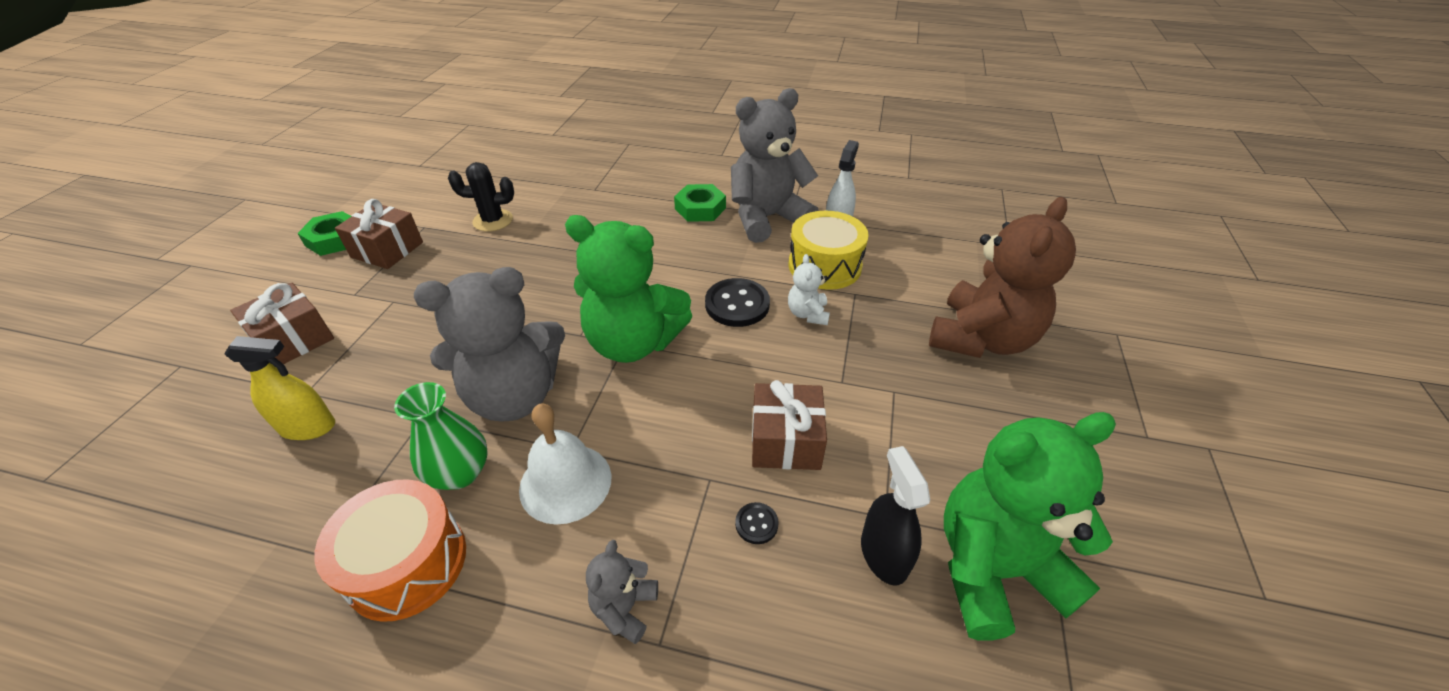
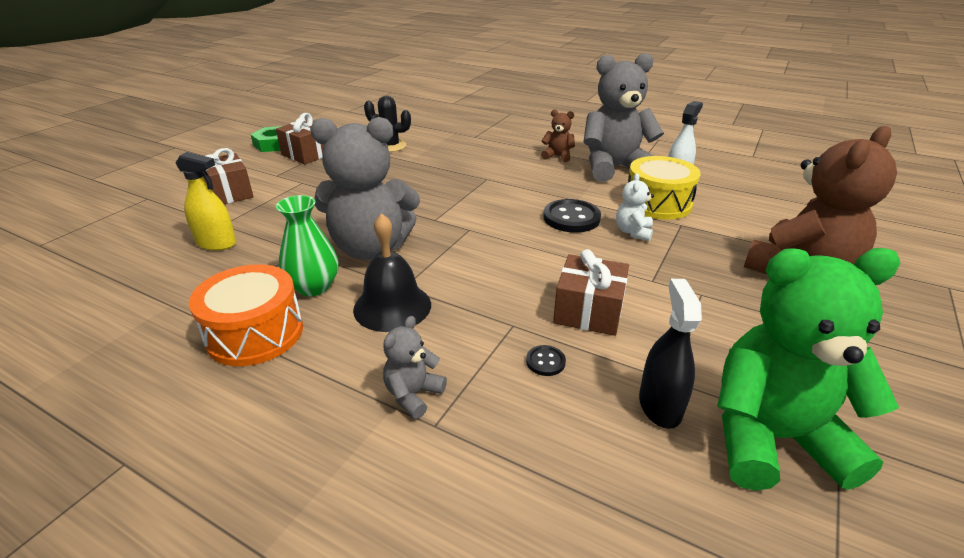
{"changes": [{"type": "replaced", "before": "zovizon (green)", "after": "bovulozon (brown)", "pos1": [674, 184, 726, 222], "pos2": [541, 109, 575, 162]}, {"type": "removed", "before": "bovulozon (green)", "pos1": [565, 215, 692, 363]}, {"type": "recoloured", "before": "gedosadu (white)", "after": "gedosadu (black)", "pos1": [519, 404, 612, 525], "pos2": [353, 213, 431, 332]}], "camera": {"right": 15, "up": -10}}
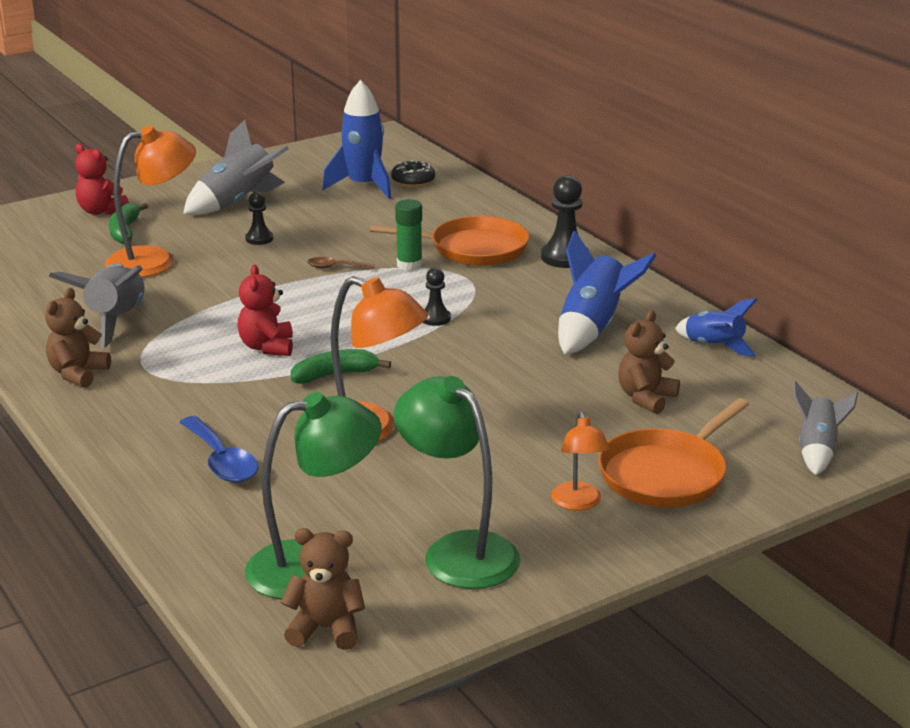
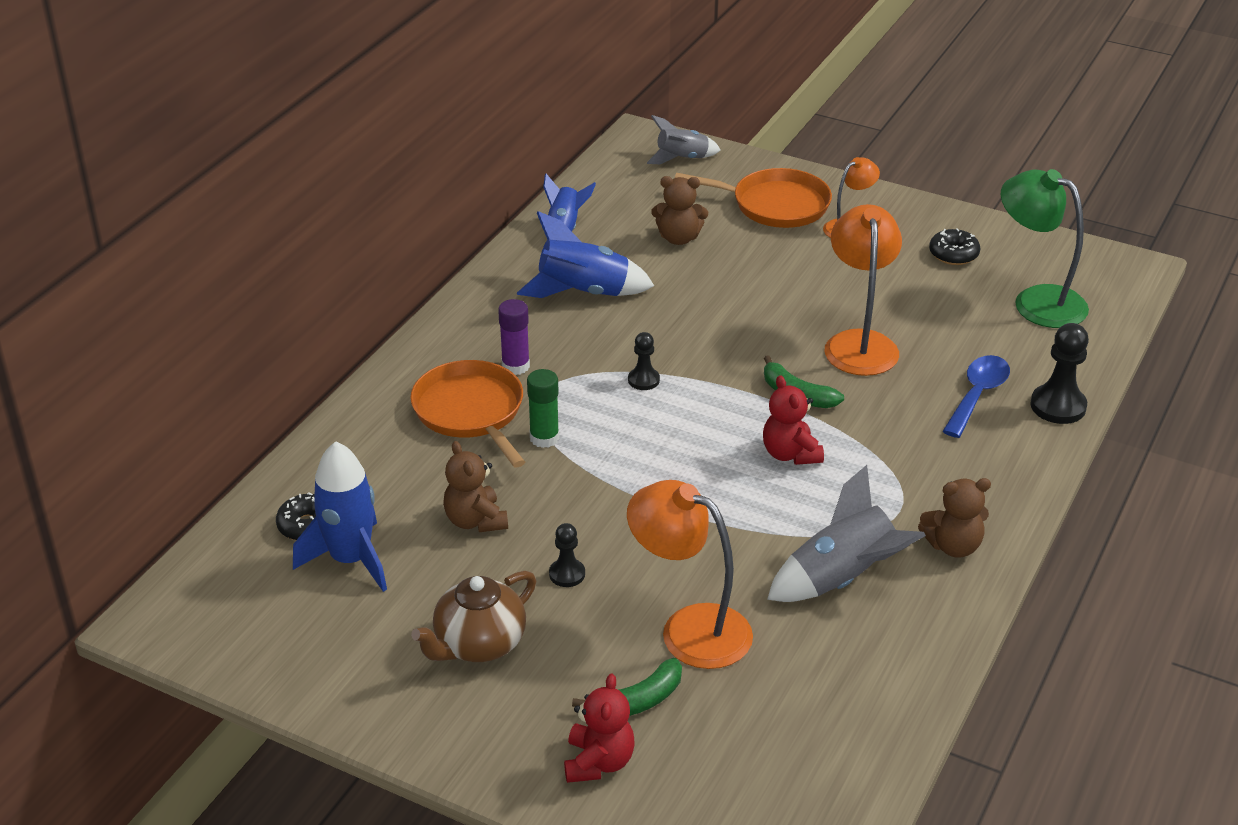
{"changes": [{"type": "replaced", "before": "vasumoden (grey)", "after": "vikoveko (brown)", "pos1": [183, 120, 289, 215], "pos2": [411, 571, 536, 662]}, {"type": "moved", "before": "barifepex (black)", "pos1": [541, 175, 589, 268], "pos2": [1030, 323, 1089, 424]}, {"type": "removed", "before": "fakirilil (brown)", "pos1": [307, 257, 375, 270]}, {"type": "turned", "before": "bovulozon (red)", "pos1": [237, 264, 293, 356], "pos2": [763, 375, 824, 465], "turn": 105}, {"type": "replaced", "before": "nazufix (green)", "after": "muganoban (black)", "pos1": [394, 376, 521, 589], "pos2": [929, 228, 980, 265]}, {"type": "moved", "before": "bovulozon (brown)", "pos1": [280, 528, 365, 650], "pos2": [443, 441, 508, 532]}, {"type": "added", "after": "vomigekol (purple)", "pos2": [498, 299, 530, 375]}], "camera": {"right": -120, "up": 10}}
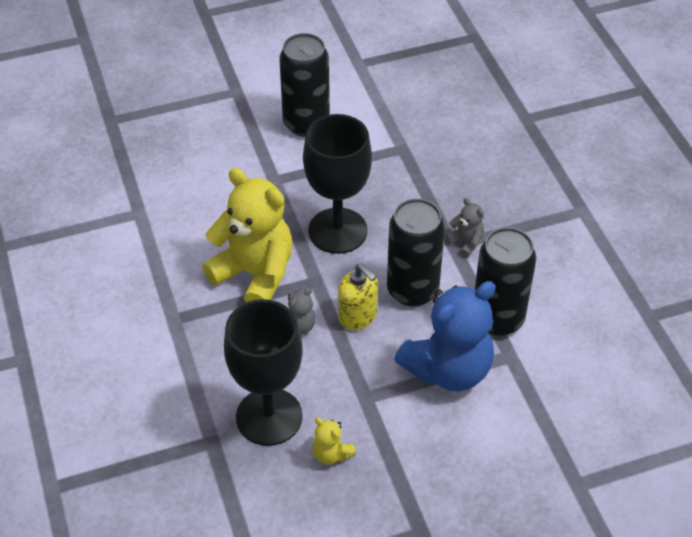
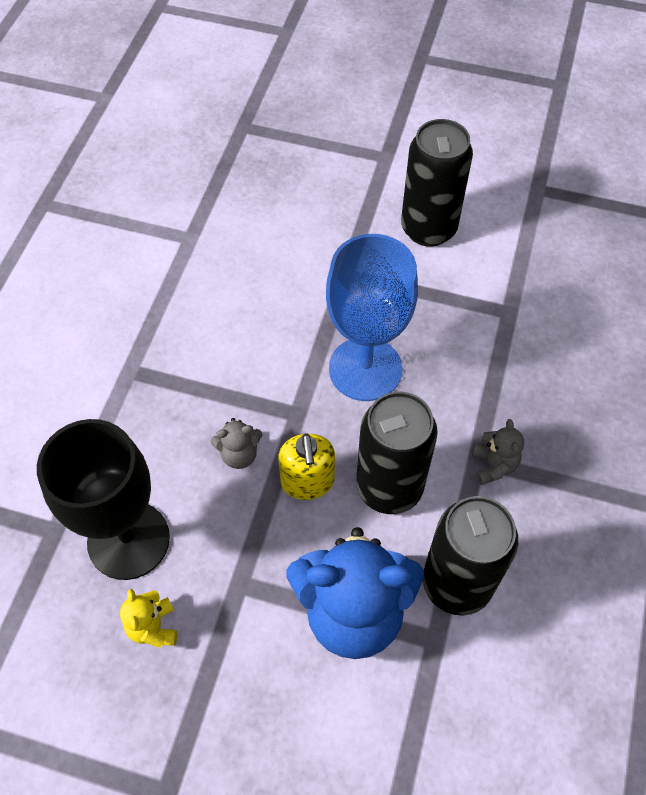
{"changes": [{"type": "recoloured", "before": "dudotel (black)", "after": "dudotel (blue)", "pos1": [303, 114, 372, 254], "pos2": [326, 234, 418, 401]}, {"type": "removed", "before": "bovulozon (yellow)", "pos1": [202, 168, 293, 302]}], "camera": {"right": 35, "up": 10}}
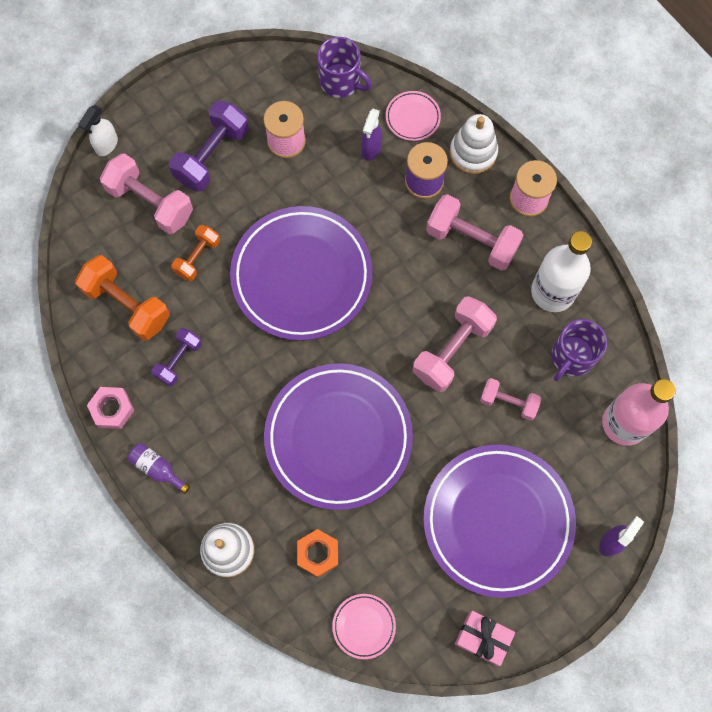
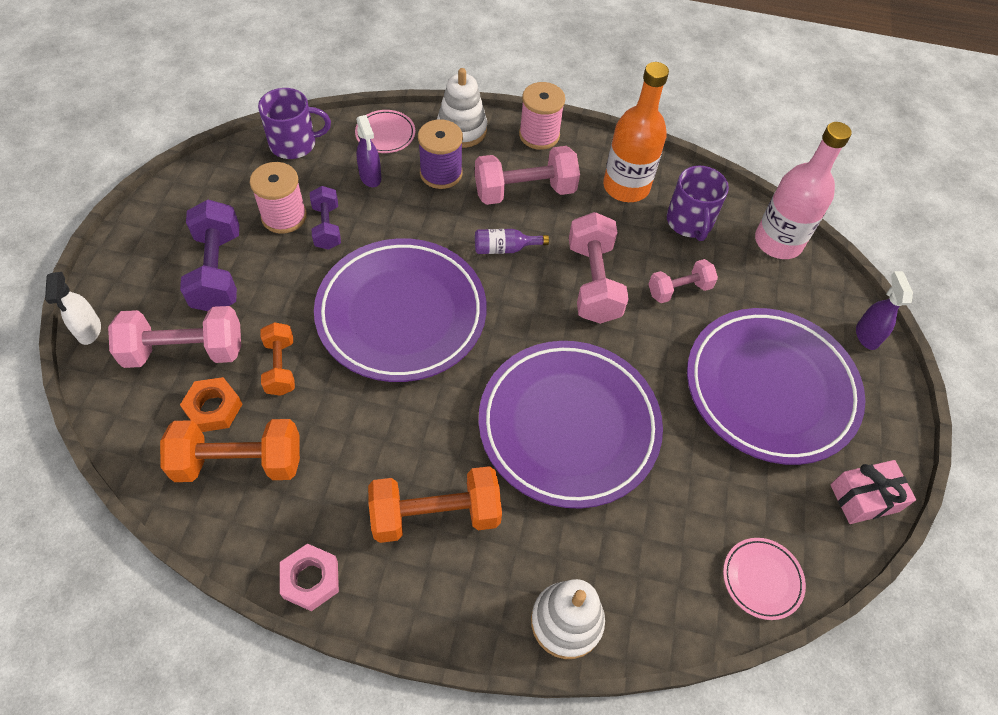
{"changes": [{"type": "recoloured", "before": "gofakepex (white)", "after": "gofakepex (orange)", "pos1": [531, 231, 592, 312], "pos2": [603, 62, 669, 202]}, {"type": "moved", "before": "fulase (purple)", "pos1": [151, 328, 202, 387], "pos2": [310, 186, 341, 250]}, {"type": "moved", "before": "gofakepex (purple)", "pos1": [128, 443, 190, 494], "pos2": [475, 229, 549, 254]}, {"type": "moved", "before": "zovizon (orange)", "pos1": [297, 529, 338, 577], "pos2": [180, 377, 242, 432]}, {"type": "added", "after": "fulase (orange)", "pos2": [368, 466, 502, 543]}], "camera": {"right": -45, "up": -15}}
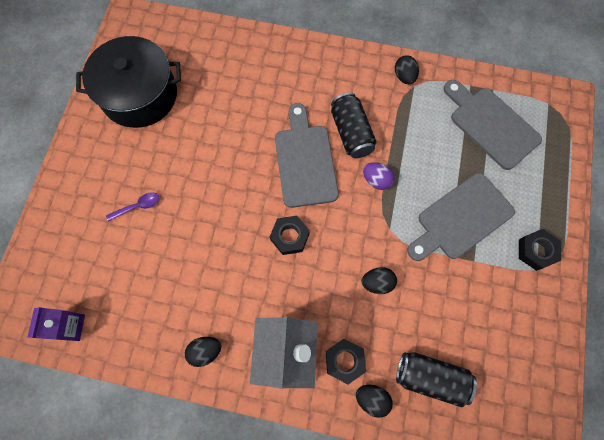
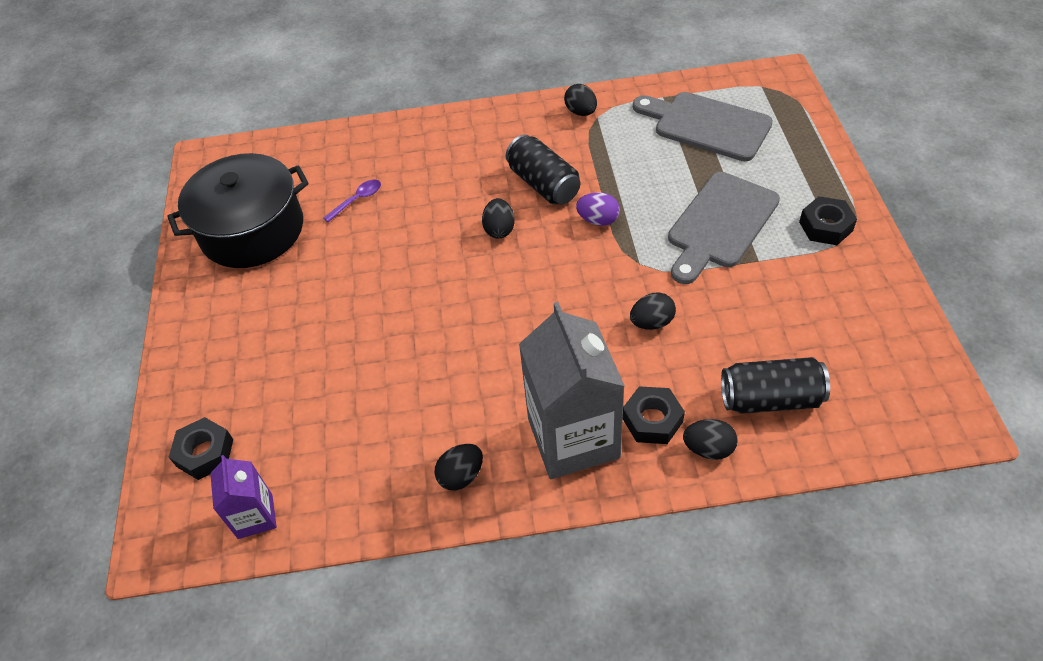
{"changes": [{"type": "replaced", "before": "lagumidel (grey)", "after": "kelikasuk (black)", "pos1": [275, 103, 339, 208], "pos2": [482, 198, 515, 239]}, {"type": "moved", "before": "fakirilil (purple)", "pos1": [106, 192, 159, 221], "pos2": [323, 179, 381, 222]}, {"type": "moved", "before": "zovizon (black)", "pos1": [270, 216, 310, 255], "pos2": [169, 417, 233, 480]}], "camera": {"right": -15, "up": -20}}
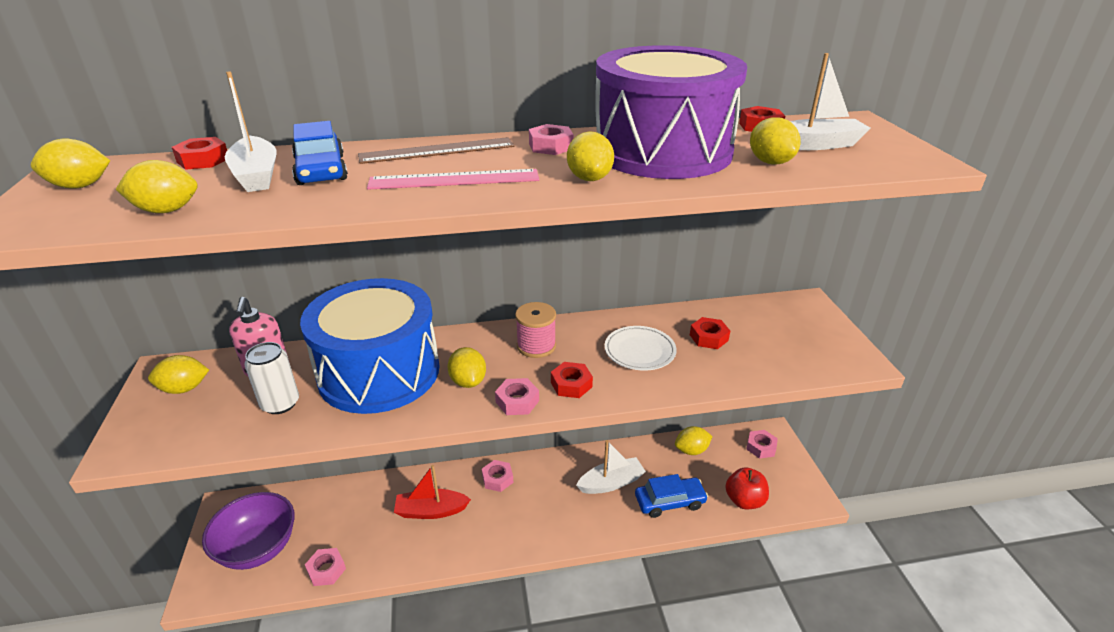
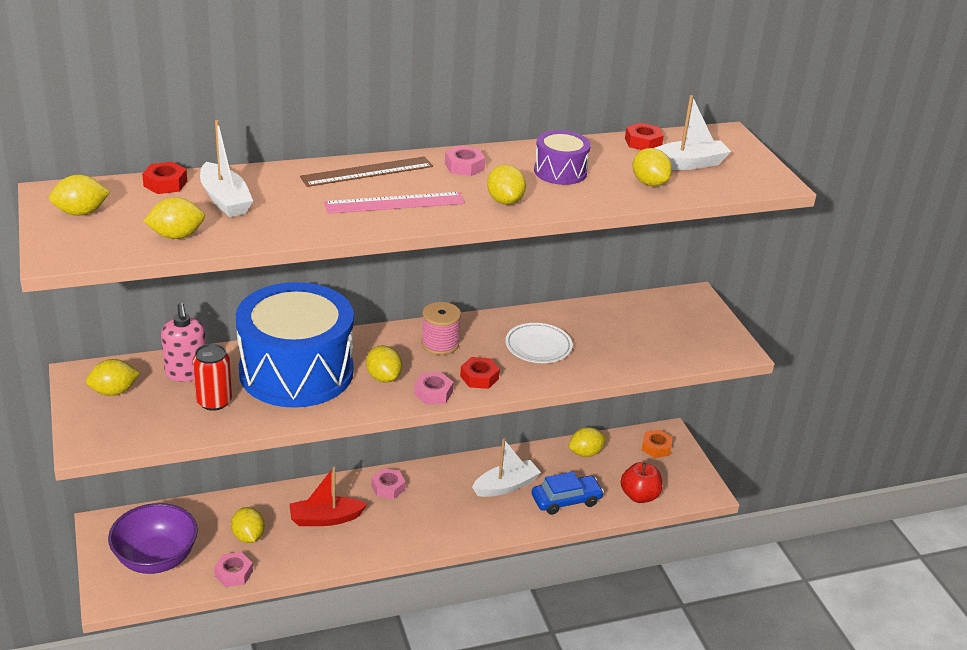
{"changes": [{"type": "resized", "before": "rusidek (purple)", "pos1": [595, 45, 747, 179], "pos2": [534, 130, 591, 185], "scale": 0.45}, {"type": "removed", "before": "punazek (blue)", "pos1": [292, 121, 348, 185]}, {"type": "removed", "before": "zovizon (red)", "pos1": [690, 317, 730, 349]}, {"type": "recoloured", "before": "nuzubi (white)", "after": "nuzubi (red)", "pos1": [244, 342, 299, 414], "pos2": [193, 344, 232, 411]}, {"type": "recoloured", "before": "zovizon (pink)", "after": "zovizon (orange)", "pos1": [746, 430, 778, 459], "pos2": [642, 430, 673, 458]}, {"type": "added", "after": "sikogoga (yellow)", "pos2": [231, 507, 265, 543]}], "camera": {"right": -10, "up": 0}}
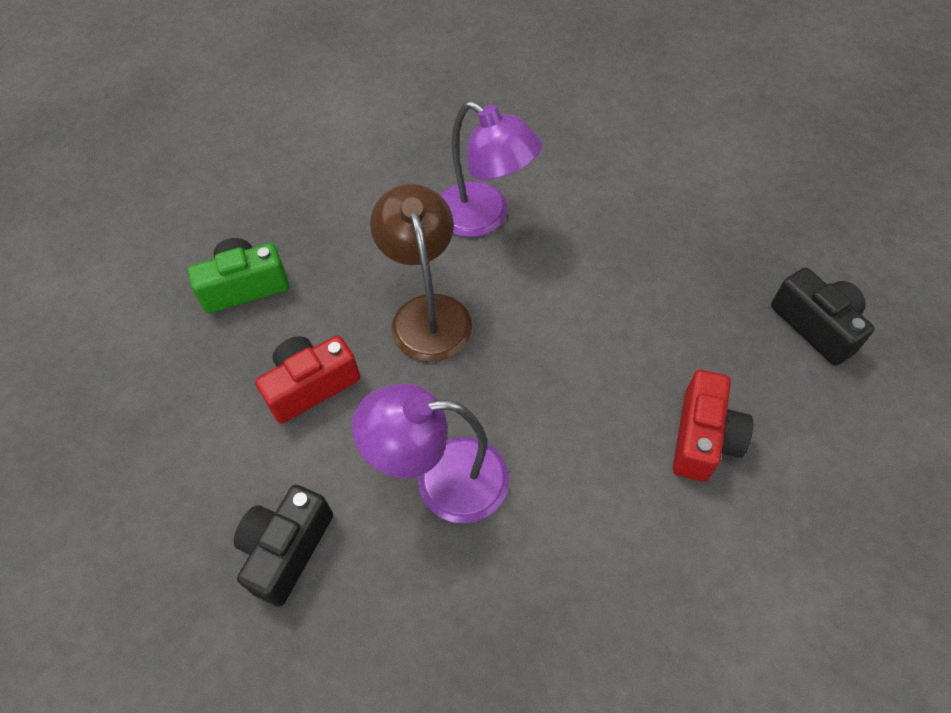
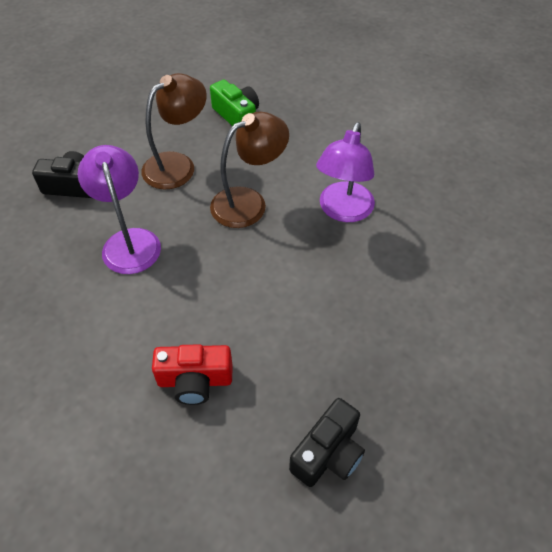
{"changes": [{"type": "replaced", "before": "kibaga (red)", "after": "nazufix (brown)", "pos1": [255, 335, 360, 424], "pos2": [141, 73, 207, 189]}], "camera": {"right": 70, "up": -5}}
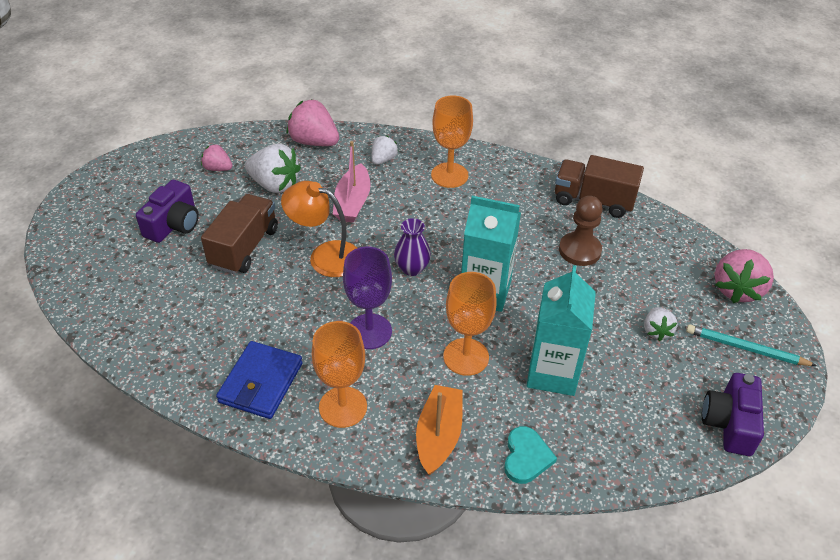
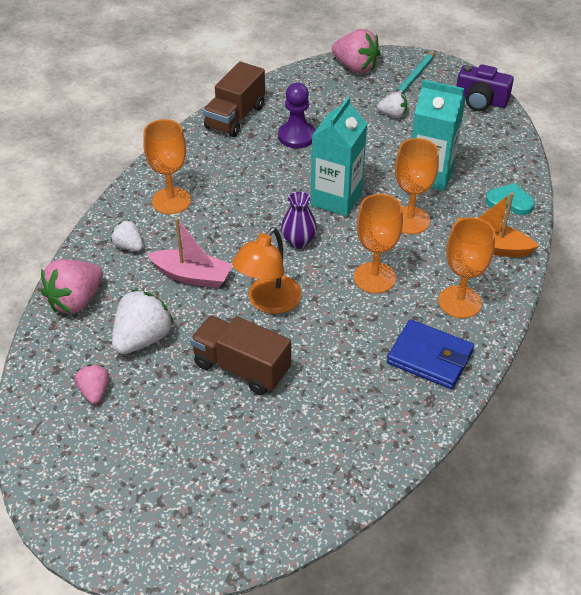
{"changes": [{"type": "turned", "before": "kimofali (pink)", "pos1": [201, 144, 233, 171], "pos2": [75, 364, 109, 404], "turn": 135}, {"type": "removed", "before": "kibaga (purple)", "pos1": [136, 180, 199, 243]}, {"type": "recoloured", "before": "barifepex (brown)", "after": "barifepex (purple)", "pos1": [559, 196, 603, 266], "pos2": [278, 83, 316, 148]}, {"type": "recoloured", "before": "dudotel (purple)", "after": "dudotel (orange)", "pos1": [343, 247, 392, 349], "pos2": [354, 194, 403, 293]}], "camera": {"right": -80, "up": 0}}
